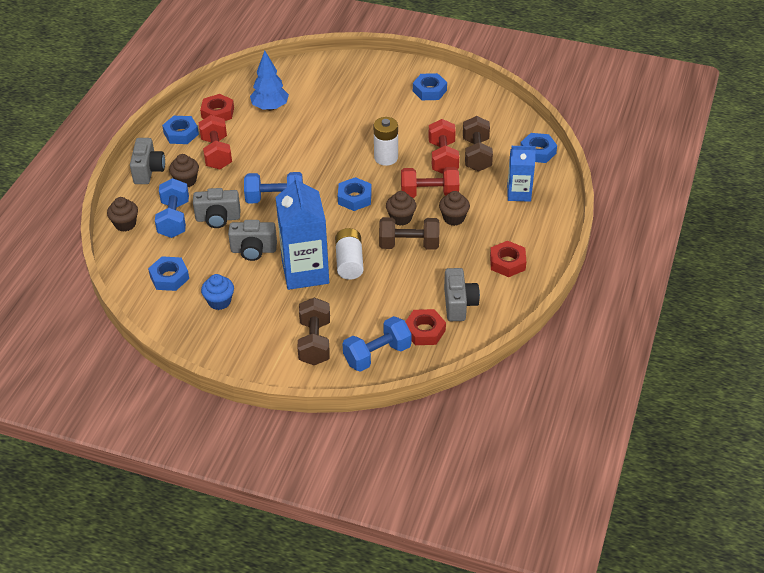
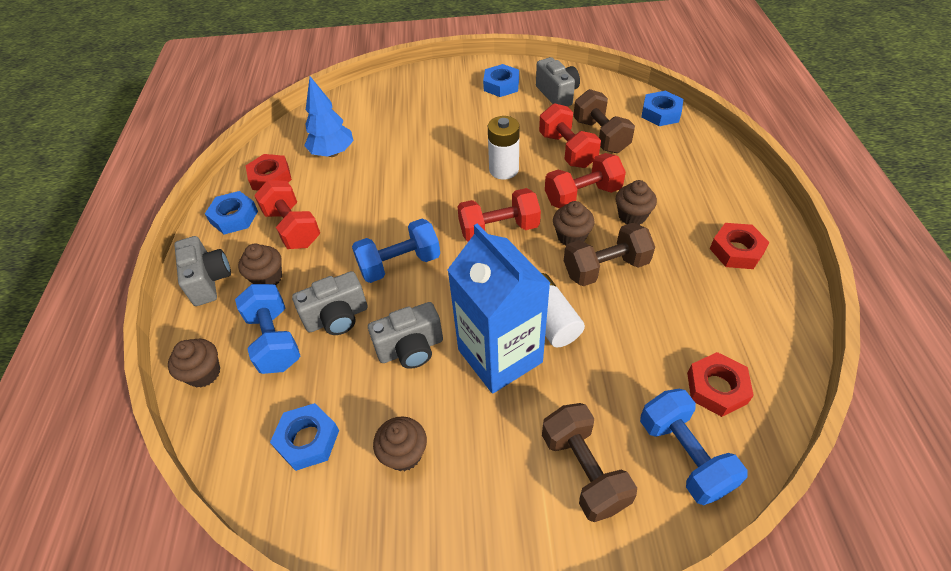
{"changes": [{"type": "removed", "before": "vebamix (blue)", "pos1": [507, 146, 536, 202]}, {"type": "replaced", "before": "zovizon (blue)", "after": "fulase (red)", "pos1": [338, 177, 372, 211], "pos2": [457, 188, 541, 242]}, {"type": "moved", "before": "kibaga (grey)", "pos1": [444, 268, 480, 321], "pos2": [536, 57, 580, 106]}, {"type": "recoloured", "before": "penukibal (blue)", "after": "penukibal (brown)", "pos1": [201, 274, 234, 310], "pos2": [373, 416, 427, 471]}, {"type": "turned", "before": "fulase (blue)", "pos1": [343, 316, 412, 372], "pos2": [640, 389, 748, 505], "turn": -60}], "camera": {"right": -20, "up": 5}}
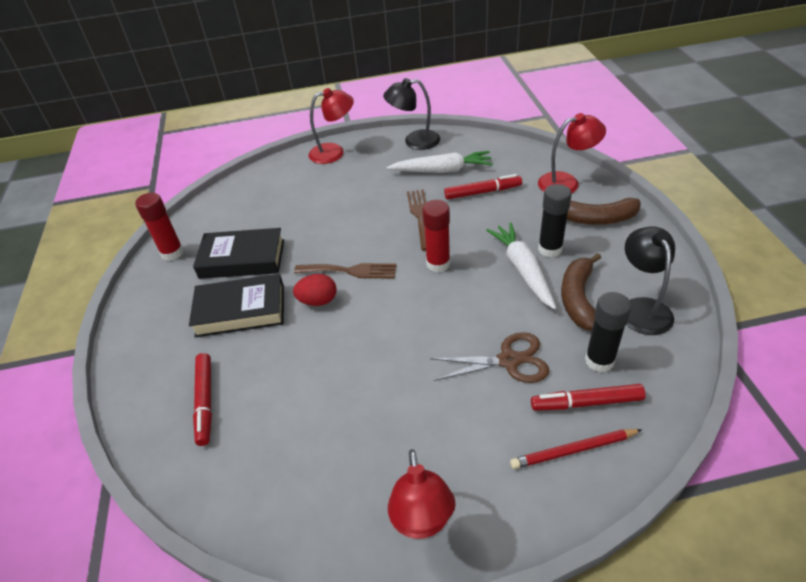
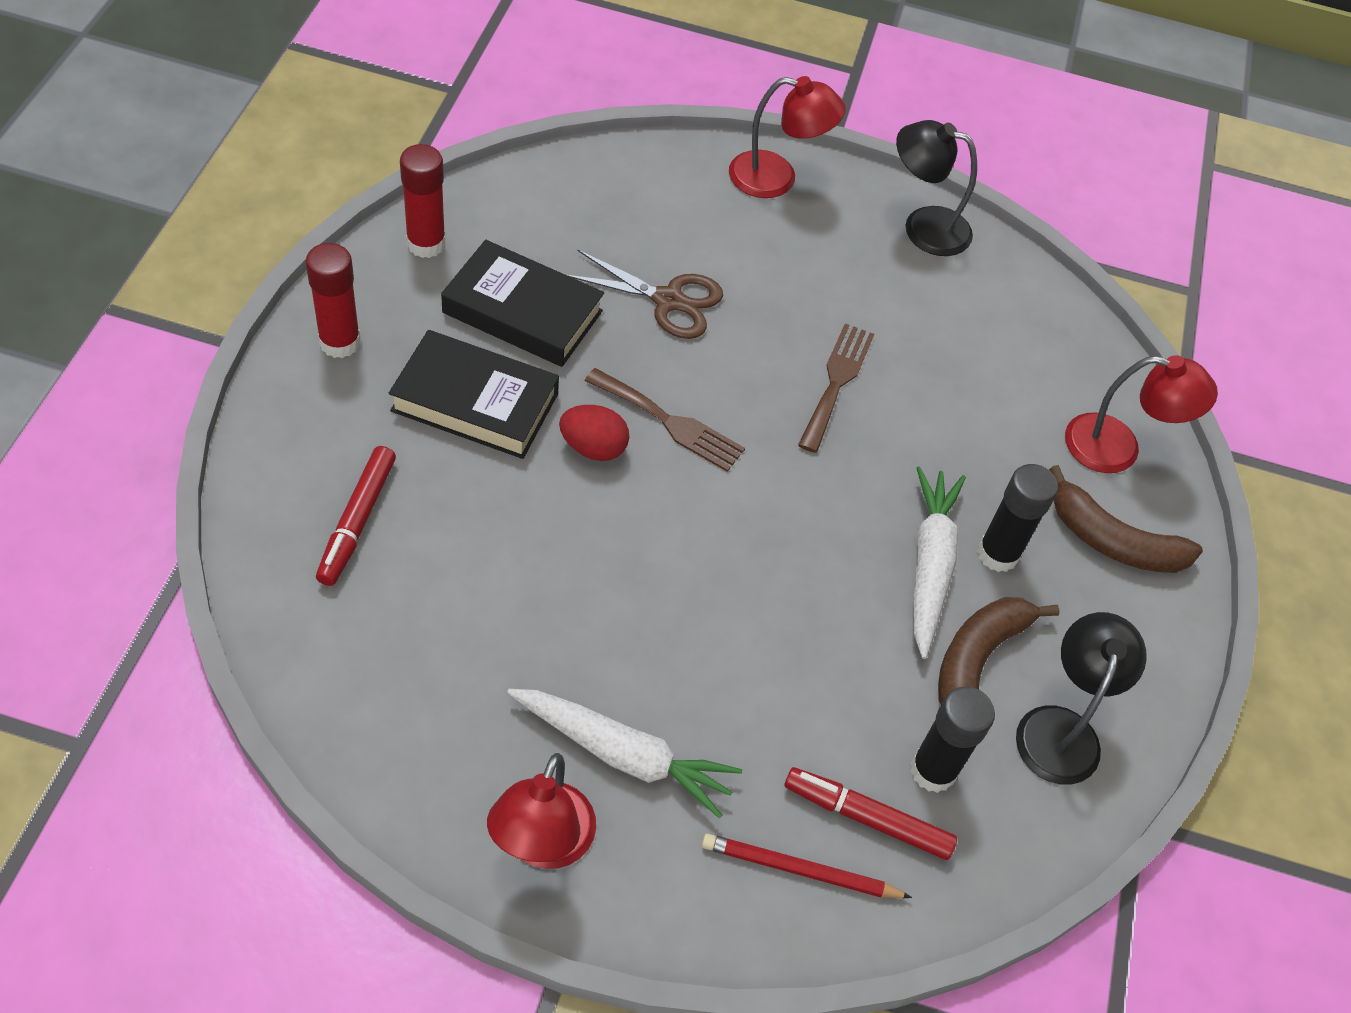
{"changes": [{"type": "moved", "before": "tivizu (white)", "pos1": [387, 151, 493, 173], "pos2": [507, 689, 742, 818]}, {"type": "removed", "before": "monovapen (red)", "pos1": [444, 174, 522, 199]}, {"type": "moved", "before": "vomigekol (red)", "pos1": [422, 200, 450, 272], "pos2": [306, 243, 361, 358]}, {"type": "moved", "before": "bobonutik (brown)", "pos1": [430, 332, 550, 383], "pos2": [567, 249, 723, 339]}], "camera": {"right": 15, "up": 10}}
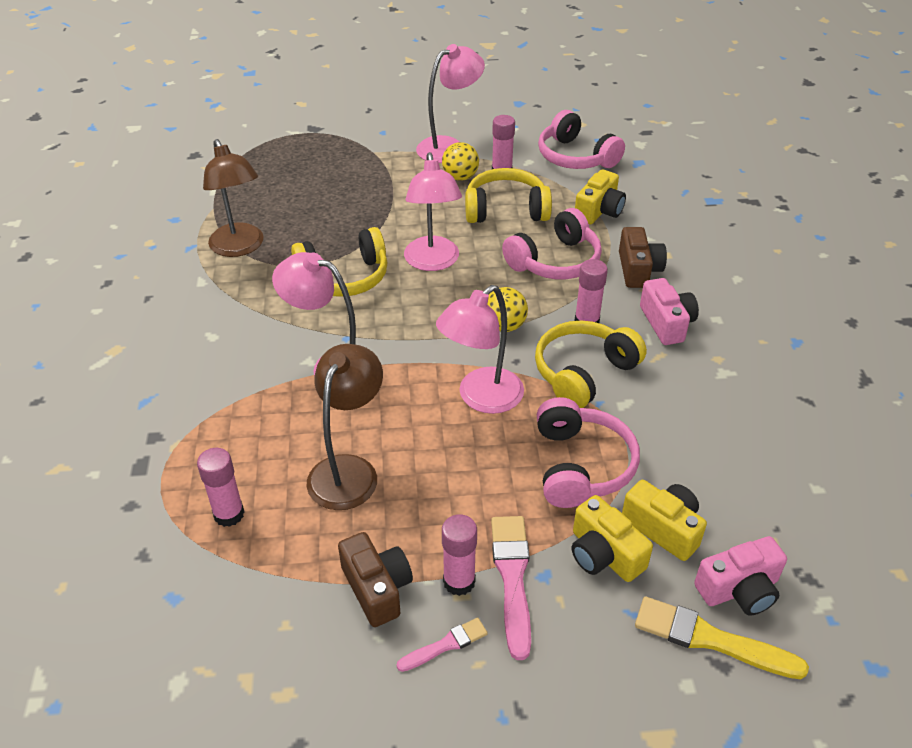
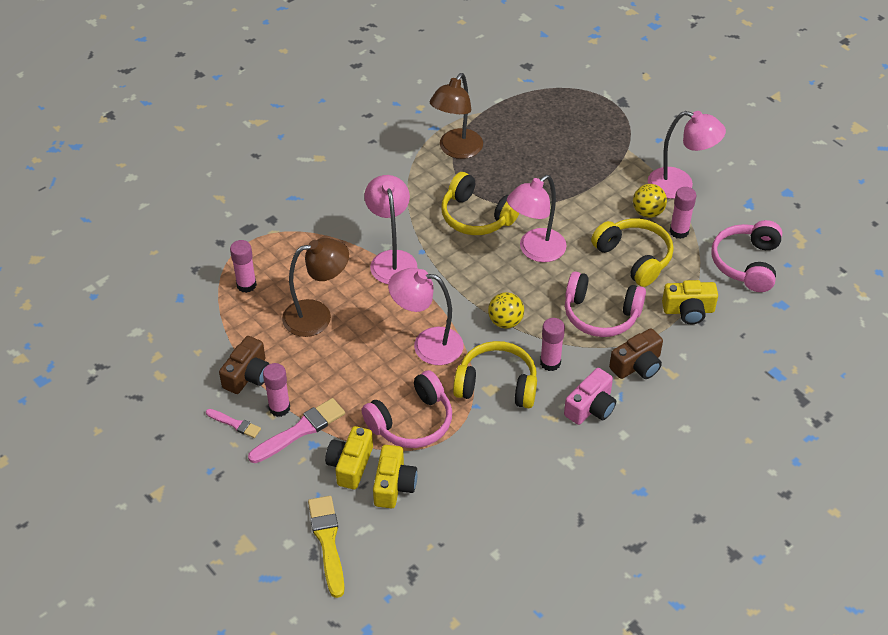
{"changes": [{"type": "removed", "before": "kibaga (pink)", "pos1": [694, 536, 787, 616]}], "camera": {"right": 55, "up": 5}}
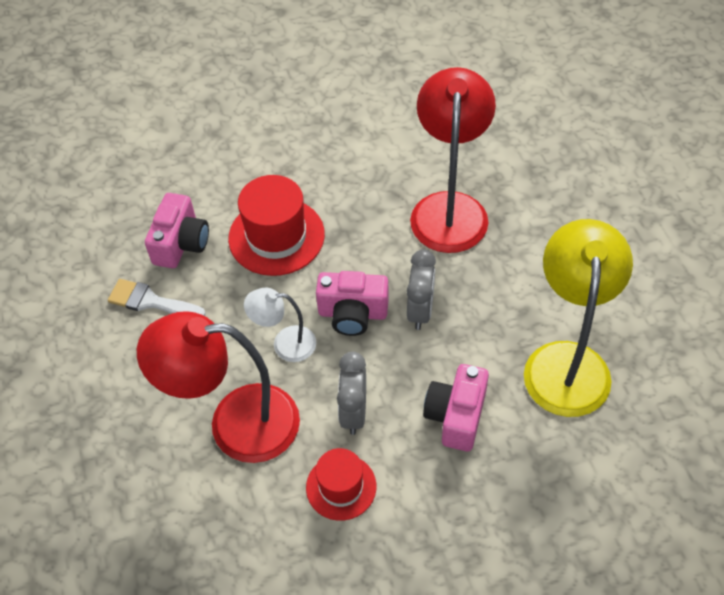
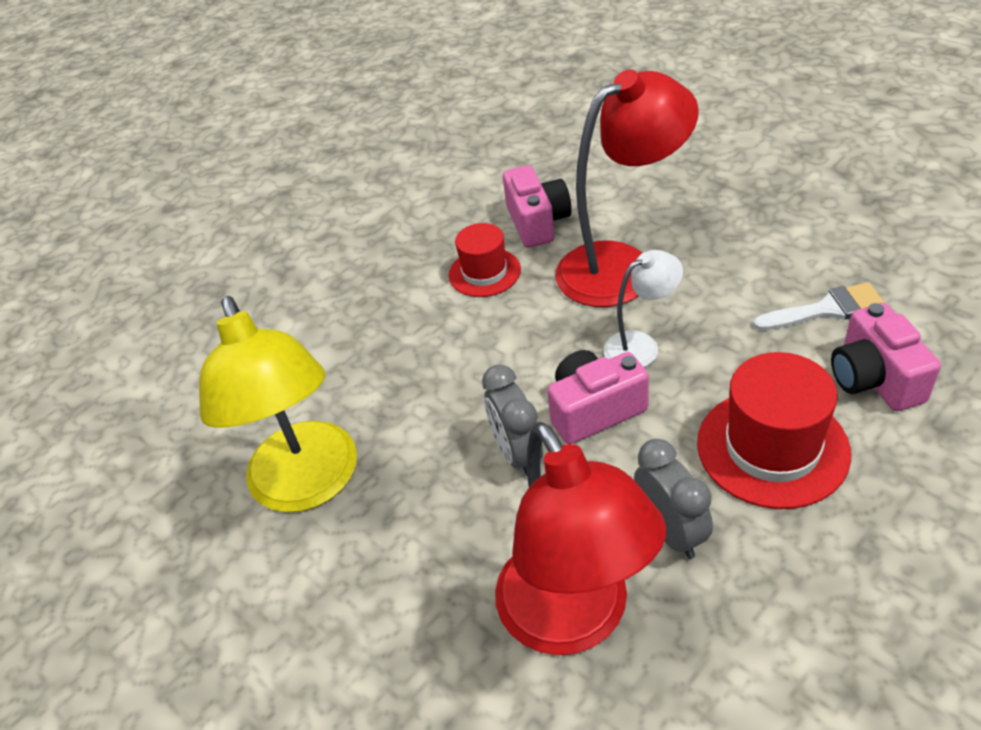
{"changes": [{"type": "moved", "before": "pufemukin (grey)", "pos1": [337, 352, 366, 435], "pos2": [634, 439, 713, 559]}, {"type": "moved", "before": "kibaga (pink)", "pos1": [423, 364, 489, 451], "pos2": [503, 165, 572, 248]}], "camera": {"right": 155, "up": -10}}
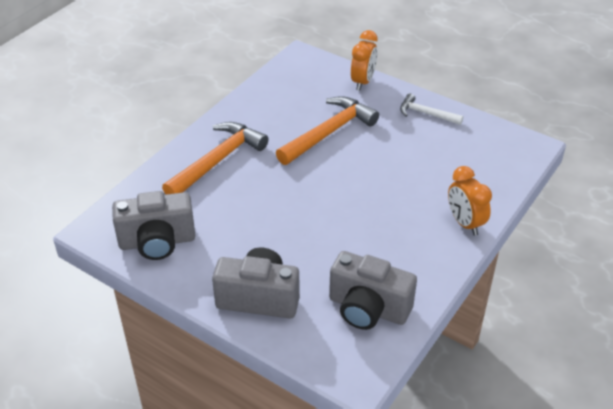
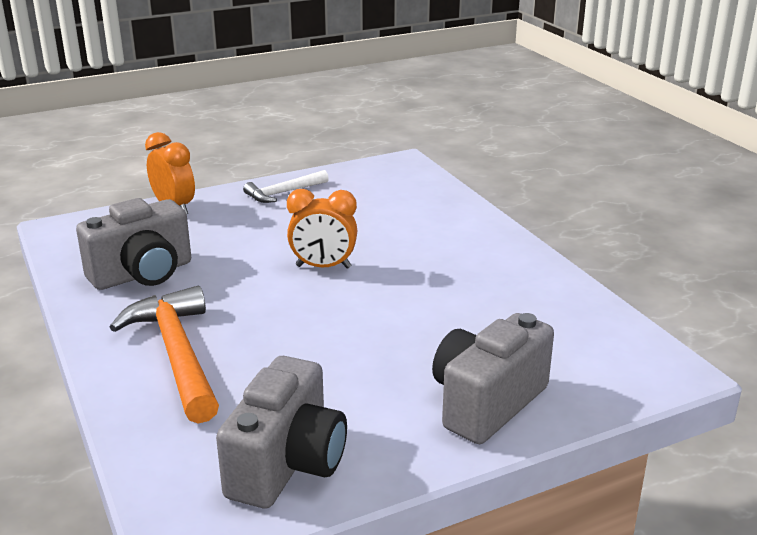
{"changes": [{"type": "removed", "before": "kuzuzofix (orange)", "pos1": [276, 96, 379, 165]}, {"type": "moved", "before": "pufemukin (orange)", "pos1": [448, 166, 492, 236], "pos2": [287, 189, 357, 269]}, {"type": "moved", "before": "kibaga (grey)", "pos1": [329, 251, 417, 330], "pos2": [76, 198, 191, 290]}], "camera": {"right": -60, "up": -15}}
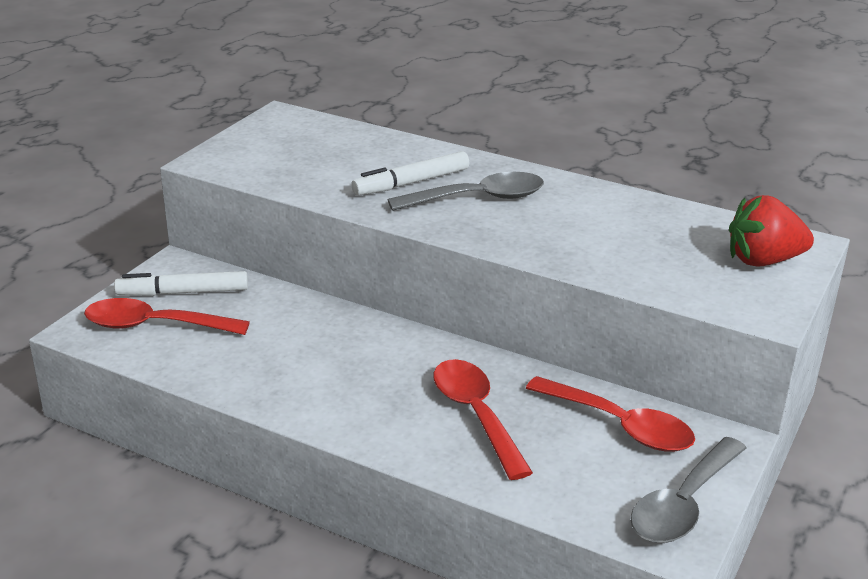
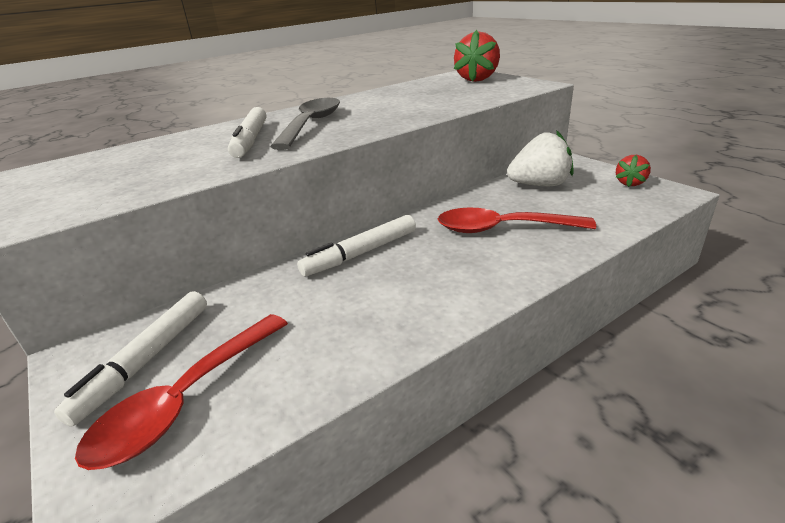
{"changes": [{"type": "replaced", "before": "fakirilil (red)", "after": "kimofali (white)", "pos1": [526, 376, 695, 452], "pos2": [507, 130, 574, 186]}, {"type": "replaced", "before": "fakirilil (grey)", "after": "kimofali (red)", "pos1": [630, 437, 746, 543], "pos2": [616, 155, 651, 187]}, {"type": "added", "after": "monovapen (white)", "pos2": [297, 215, 416, 277]}], "camera": {"right": -60, "up": 0}}
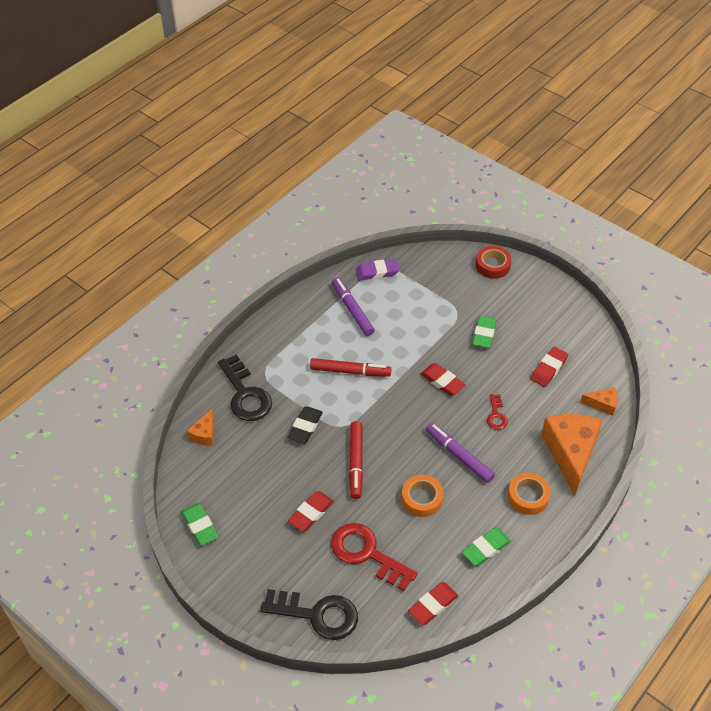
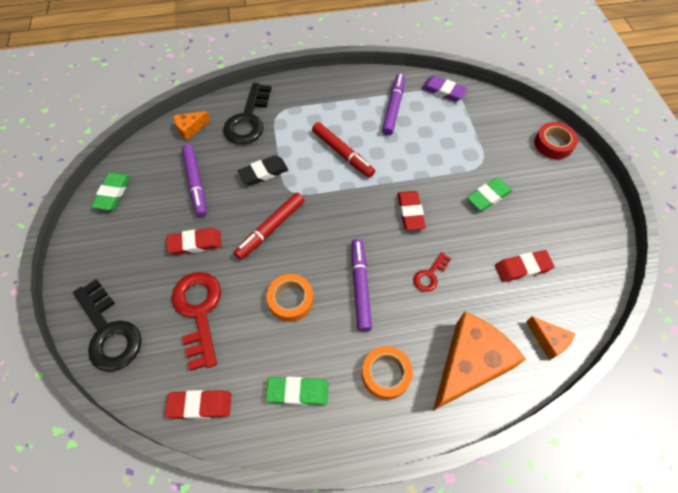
{"changes": [{"type": "added", "after": "monovapen (purple)", "pos2": [182, 144, 207, 217]}], "camera": {"right": 40, "up": 10}}
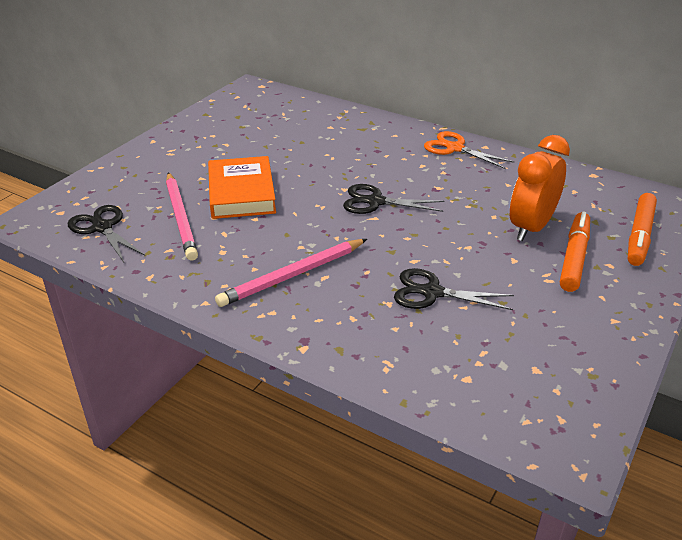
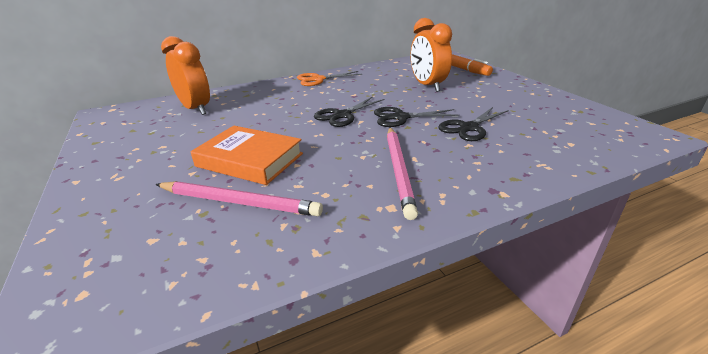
{"changes": [{"type": "moved", "before": "bobonutik (black)", "pos1": [68, 205, 145, 262], "pos2": [374, 107, 460, 127]}, {"type": "removed", "before": "monovapen (orange)", "pos1": [560, 211, 590, 292]}, {"type": "added", "after": "pufemukin (orange)", "pos2": [161, 36, 210, 115]}], "camera": {"right": -55, "up": -5}}
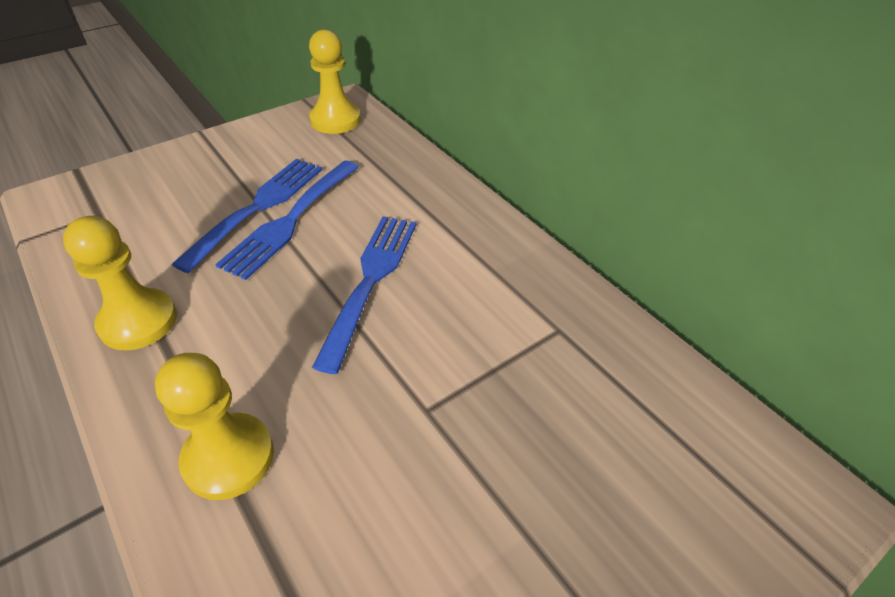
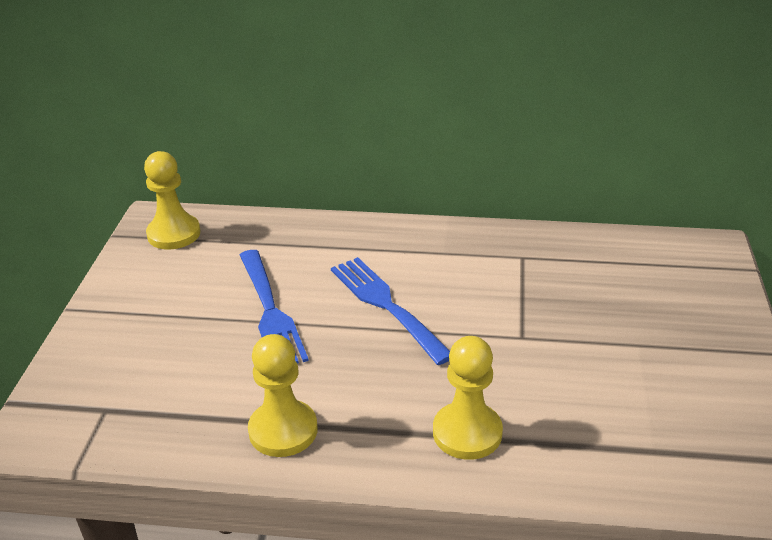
{"changes": [{"type": "removed", "before": "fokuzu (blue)", "pos1": [171, 159, 323, 273]}], "camera": {"right": -45, "up": -10}}
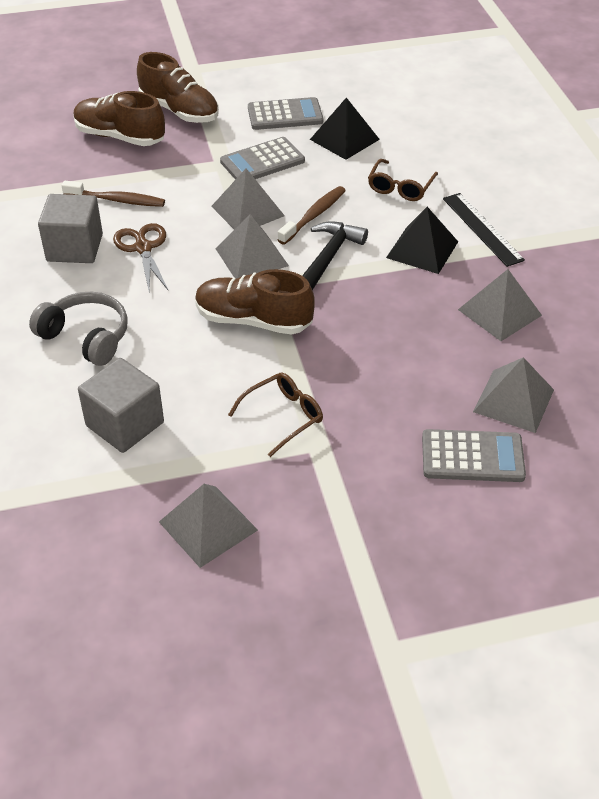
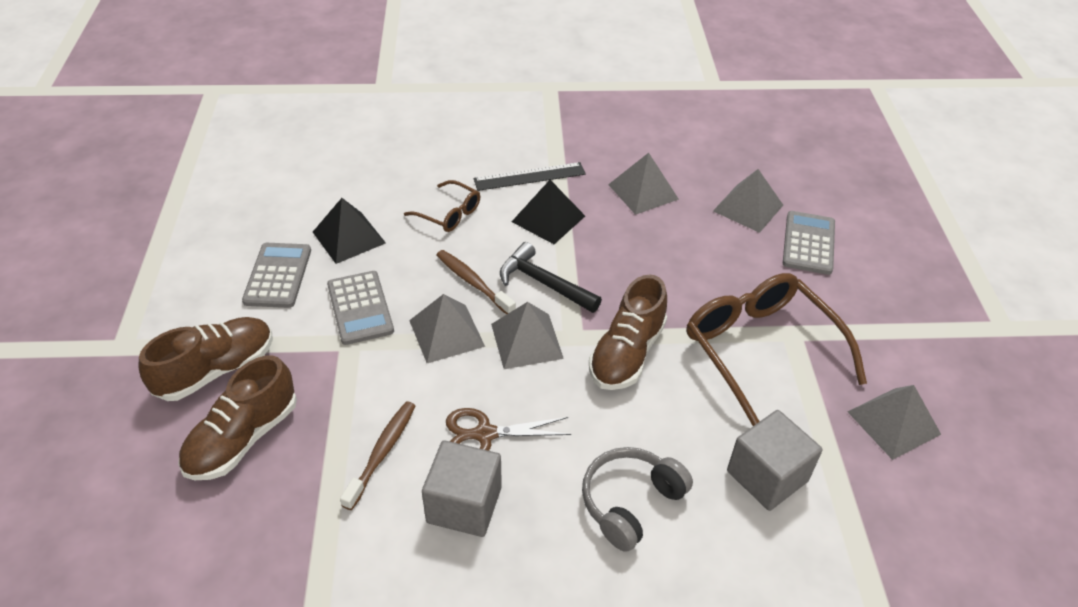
{"changes": [{"type": "resized", "before": "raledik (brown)", "pos1": [228, 373, 323, 457], "pos2": [687, 273, 867, 426], "scale": 2.02}], "camera": {"right": -80, "up": 0}}
